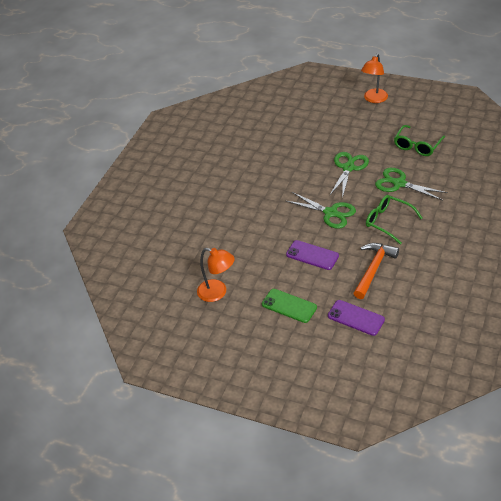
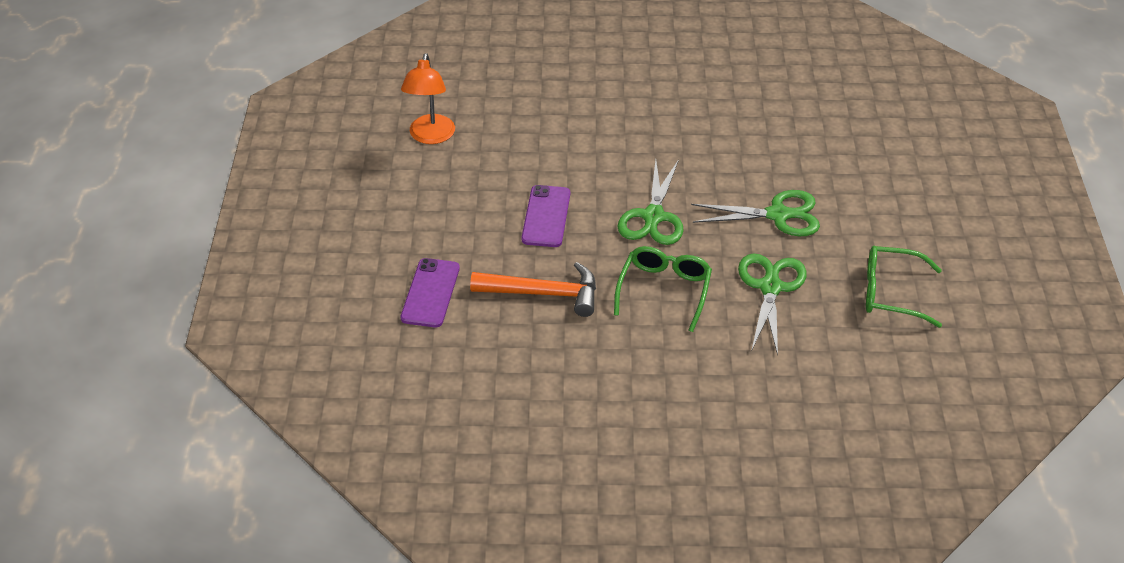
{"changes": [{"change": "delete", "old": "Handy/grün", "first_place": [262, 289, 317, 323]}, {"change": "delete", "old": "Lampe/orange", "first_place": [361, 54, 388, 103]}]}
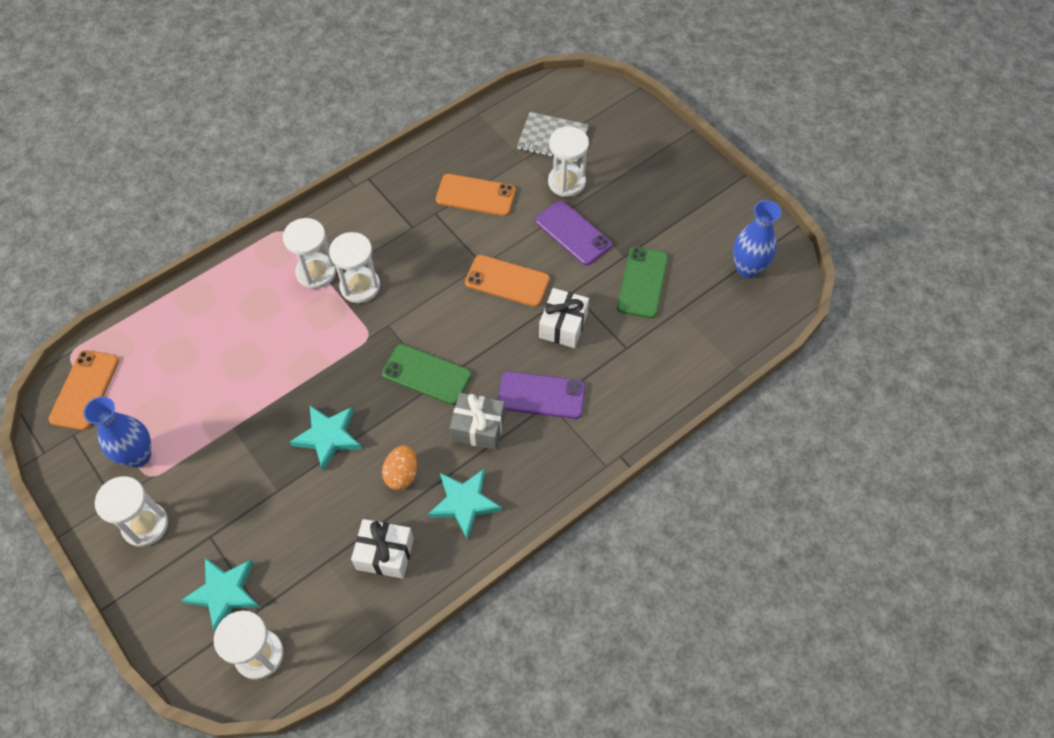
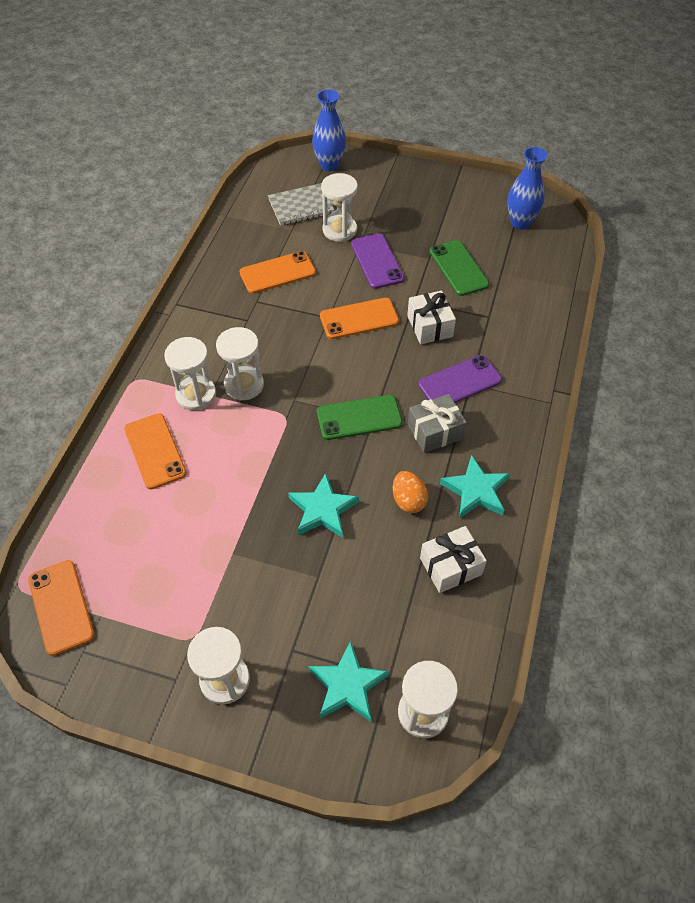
{"changes": [{"change": "move", "old": "Vase/blau", "first_place": [84, 397, 151, 468], "second_place": [312, 90, 346, 171]}, {"change": "rotate", "old": "Handy/lila", "first_place": [535, 200, 612, 266], "second_place": [351, 234, 404, 289], "degrees": 60}, {"change": "insert", "new": "Handy/orange", "second_place": [124, 413, 187, 489]}]}
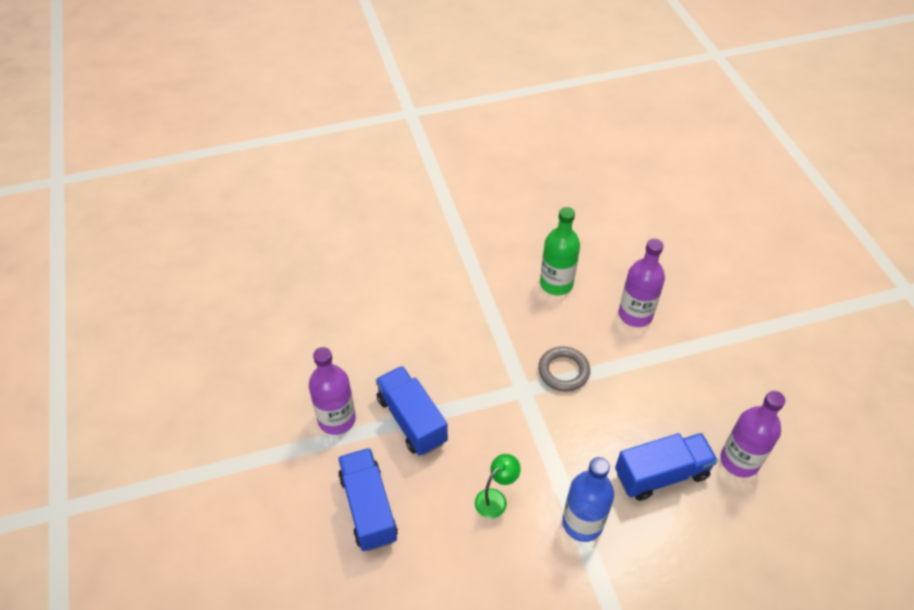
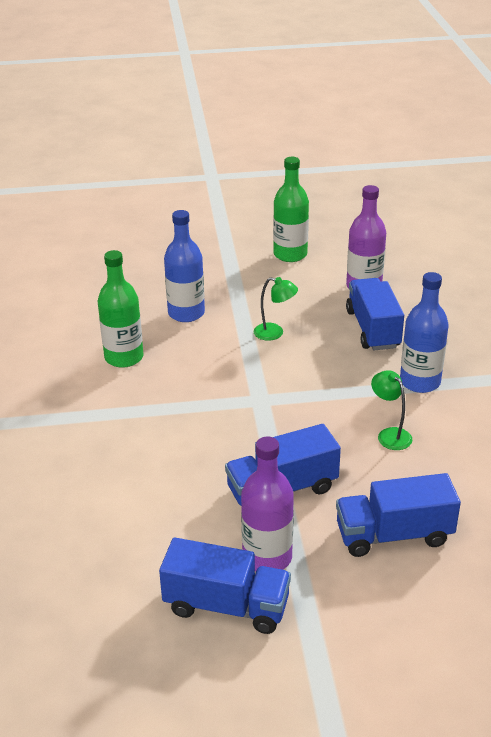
{"changes": [{"change": "delete", "old": "Ring/grau", "first_place": [538, 346, 590, 392]}, {"change": "recolor", "old": "Flasche/lila", "new": "Flasche/blau", "first_place": [619, 239, 665, 327], "second_place": [164, 210, 205, 322]}, {"change": "insert", "new": "Lastwagen/blau", "second_place": [159, 538, 291, 634]}, {"change": "insert", "new": "Lampe/grün", "second_place": [254, 277, 298, 341]}, {"change": "insert", "new": "Flasche/grün", "second_place": [273, 157, 309, 262]}]}
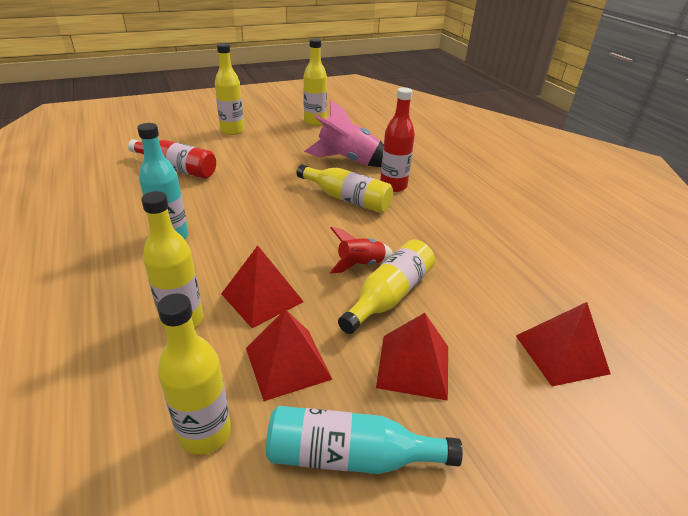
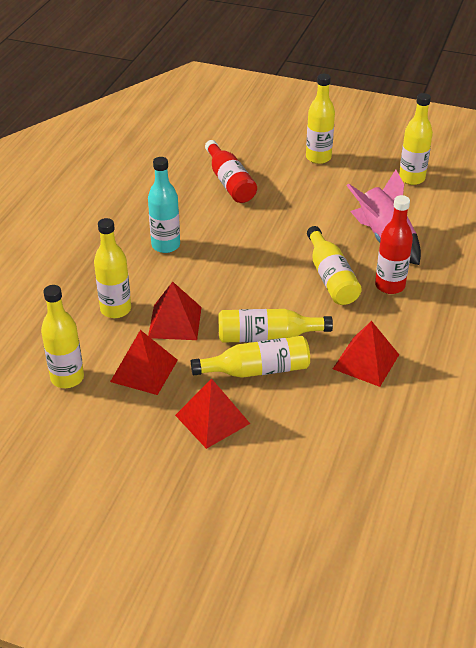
{"changes": [{"change": "delete", "old": "Flasche/türkis", "first_place": [266, 406, 463, 474]}, {"change": "replace", "old": "Rakete/rot", "new": "Flasche/gelb", "first_place": [329, 227, 393, 274], "second_place": [219, 309, 333, 343]}, {"change": "move", "old": "Pyramide/rot", "first_place": [516, 302, 611, 386], "second_place": [333, 321, 399, 387]}]}
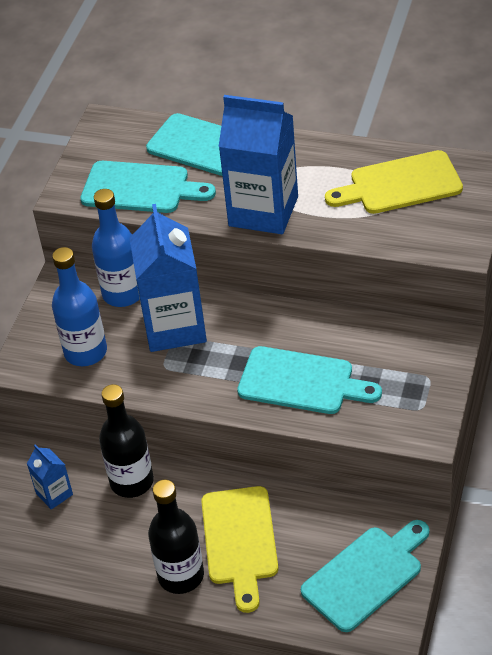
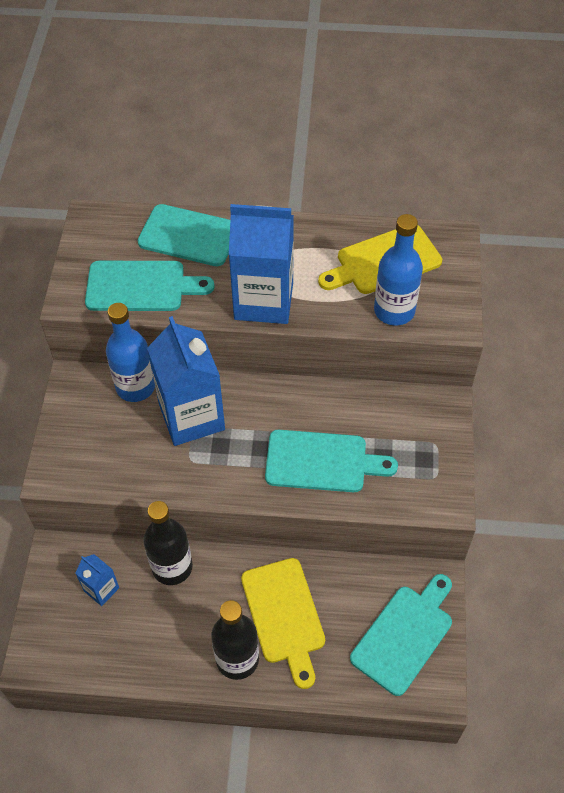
{"changes": [{"change": "move", "old": "Flasche/blau", "first_place": [52, 247, 107, 366], "second_place": [374, 214, 423, 325]}]}
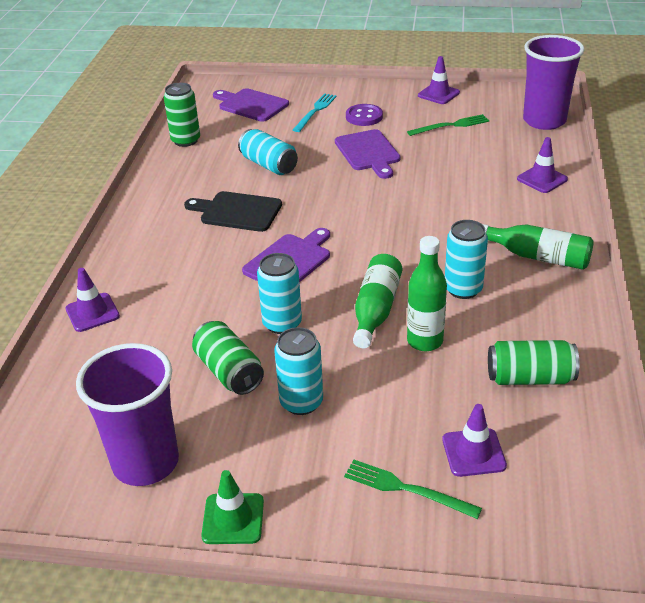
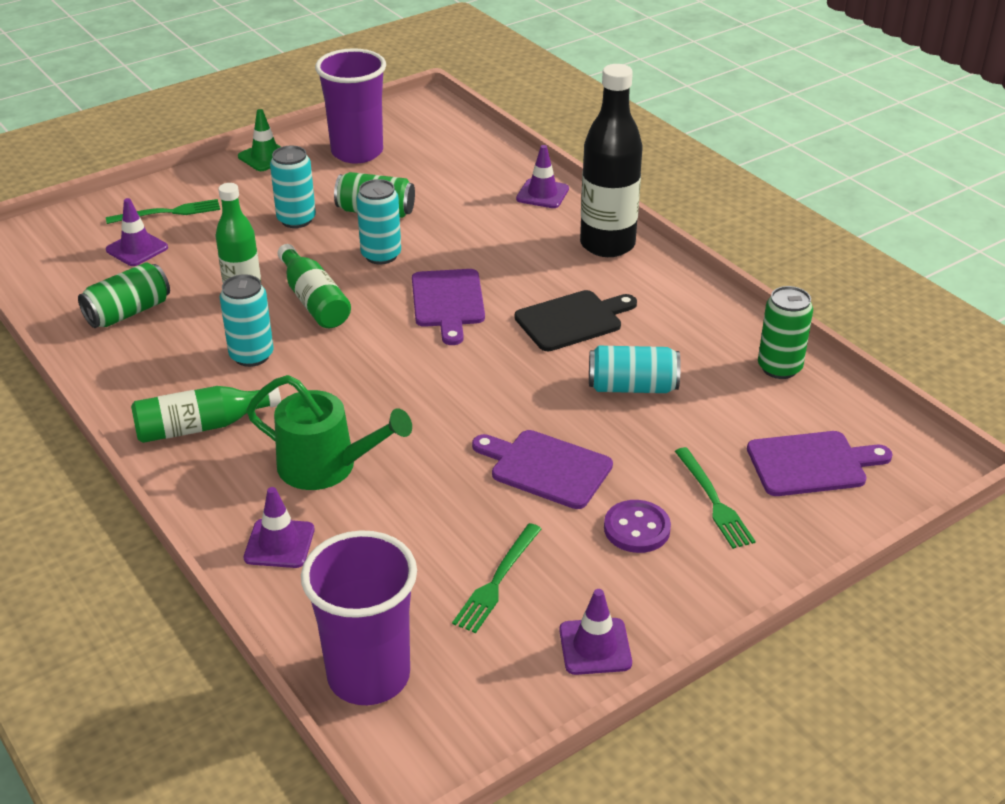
{"changes": [{"change": "recolor", "old": "Gabel/türkis", "new": "Gabel/grün", "first_place": [293, 93, 337, 132], "second_place": [675, 447, 756, 549]}, {"change": "insert", "new": "Gießkanne/grün", "second_place": [247, 375, 412, 490]}, {"change": "insert", "new": "Flasche/schwarz", "second_place": [580, 64, 643, 257]}]}
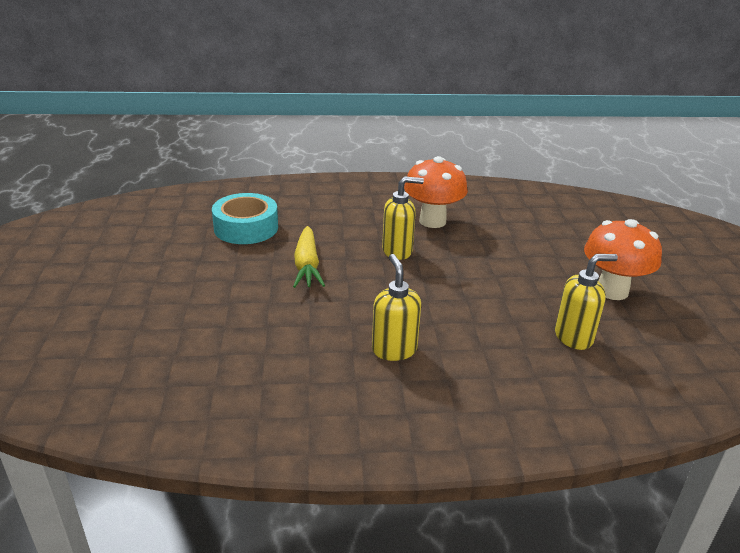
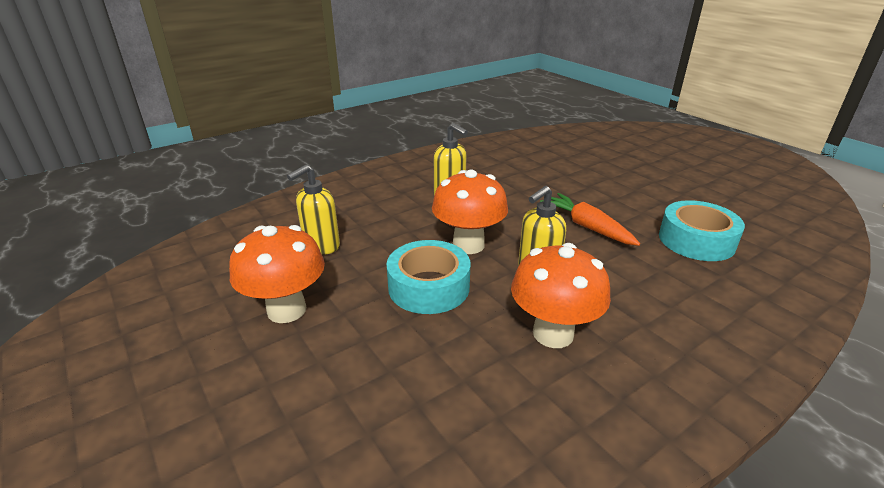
{"changes": [{"change": "recolor", "old": "Karotte/gelb", "new": "Karotte/orange", "first_place": [293, 226, 325, 288], "second_place": [540, 193, 640, 246]}, {"change": "insert", "new": "Klebeband/türkis", "second_place": [386, 240, 470, 314]}, {"change": "insert", "new": "Pilz/orange", "second_place": [432, 170, 508, 254]}]}
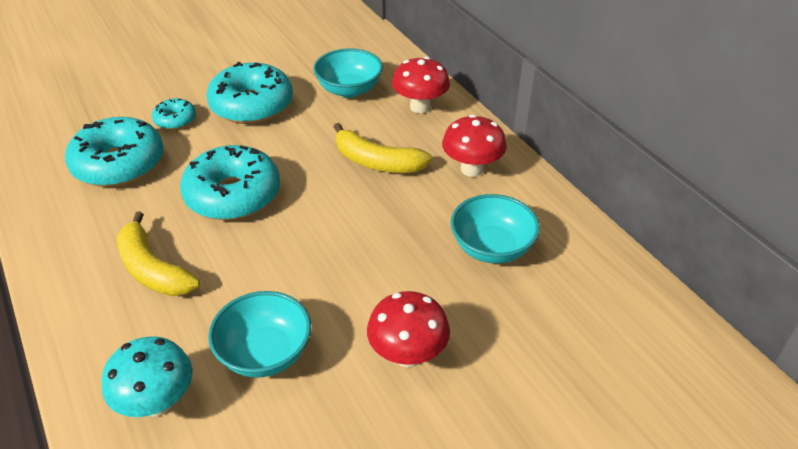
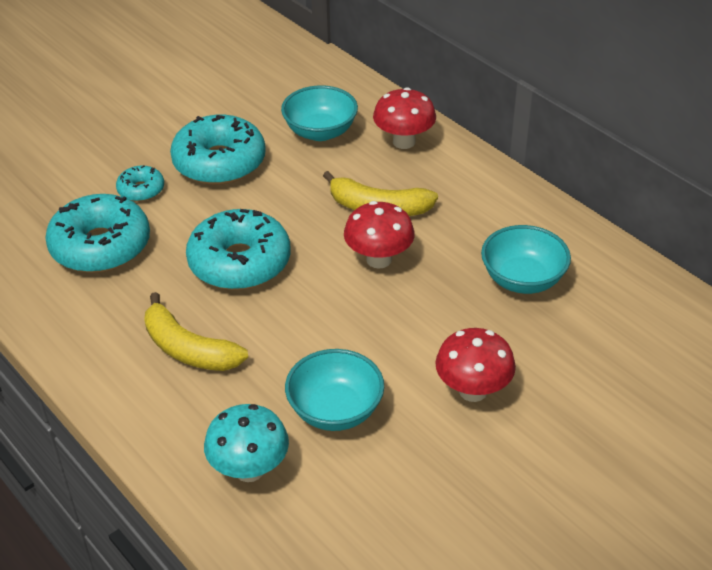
{"changes": [{"change": "move", "old": "Pilz/rot", "first_place": [442, 115, 507, 177], "second_place": [344, 201, 415, 269]}]}
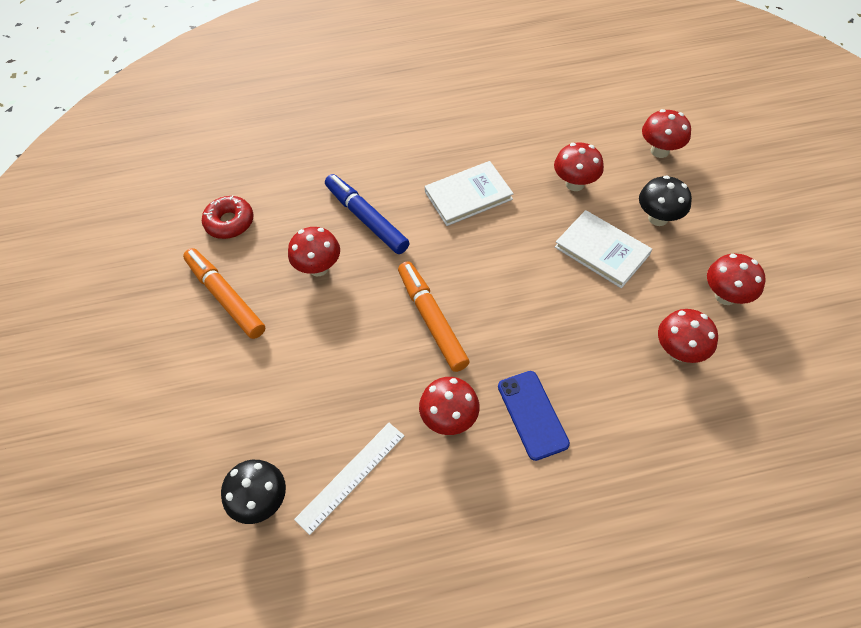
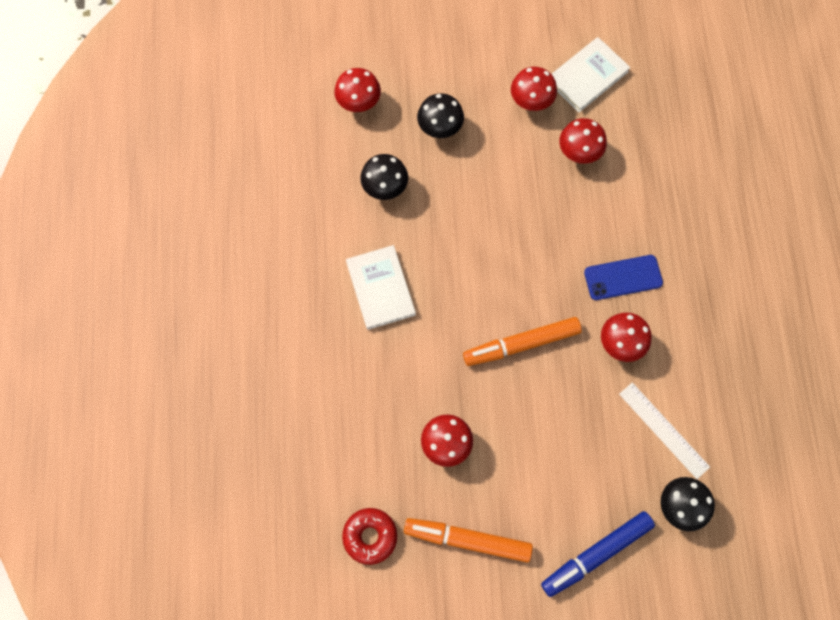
{"changes": [{"change": "rotate", "old": "Filzstift/orange", "first_place": [183, 248, 265, 339], "second_place": [404, 518, 533, 562], "degrees": 45}, {"change": "move", "old": "Filzstift/blau", "first_place": [325, 174, 409, 254], "second_place": [541, 511, 655, 597]}, {"change": "recolor", "old": "Pilz/rot", "new": "Pilz/schwarz", "first_place": [554, 142, 604, 191], "second_place": [360, 154, 408, 200]}, {"change": "move", "old": "Buch/weiß", "first_place": [555, 210, 652, 288], "second_place": [552, 37, 630, 112]}]}
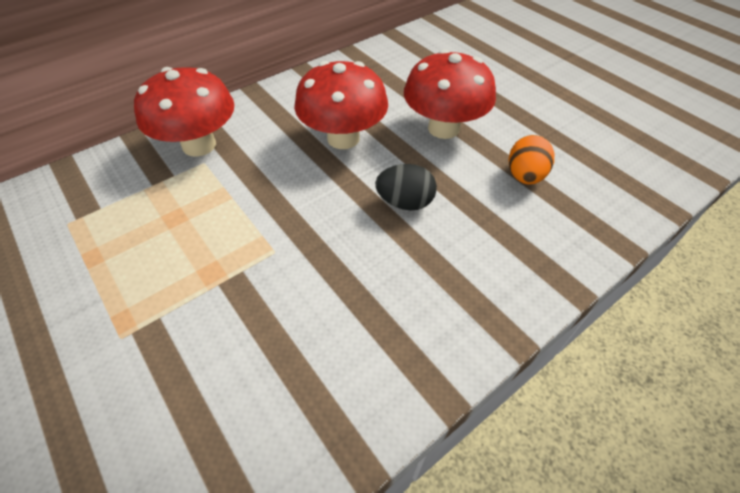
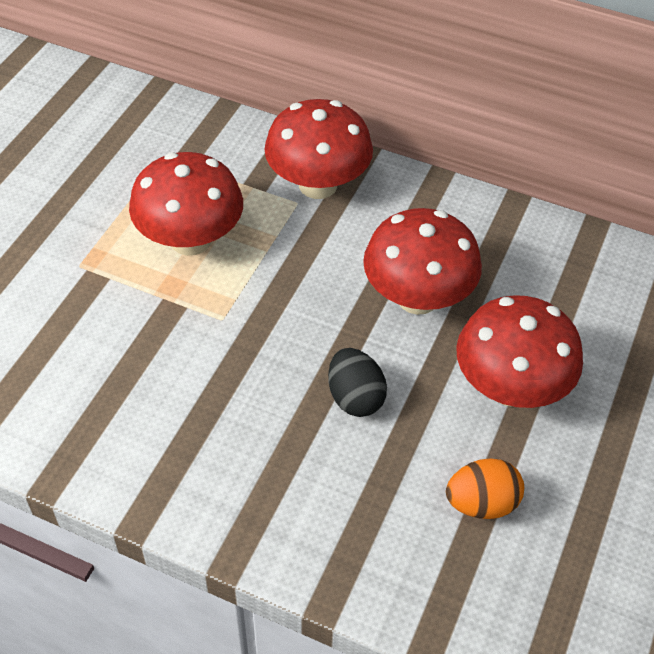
{"changes": [{"change": "insert", "new": "Pilz/rot", "second_place": [129, 152, 243, 256]}]}
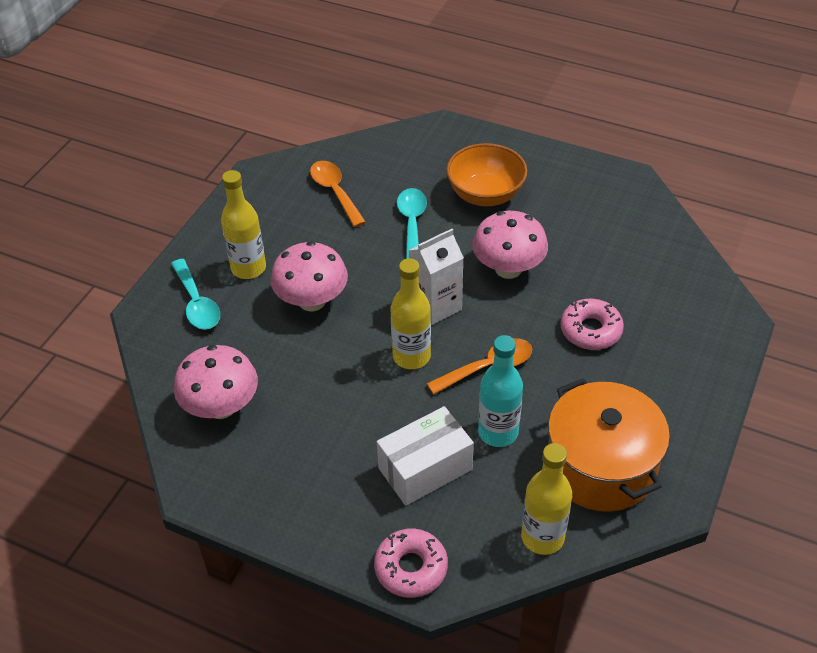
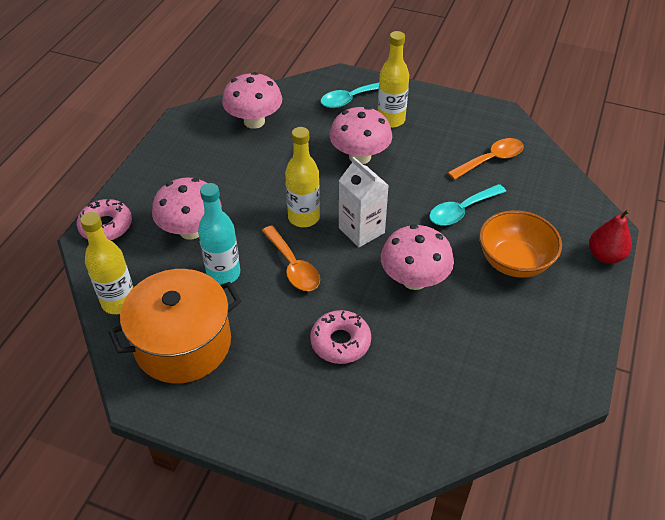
{"changes": [{"change": "replace", "old": "Schachtel/weiß", "new": "Pilz/rosa", "first_place": [377, 406, 474, 506], "second_place": [152, 178, 222, 240]}, {"change": "rotate", "old": "Löffel/türkis", "first_place": [397, 188, 427, 259], "second_place": [429, 184, 506, 226], "degrees": 150}, {"change": "insert", "new": "Birne/rot", "second_place": [589, 209, 632, 264]}]}
